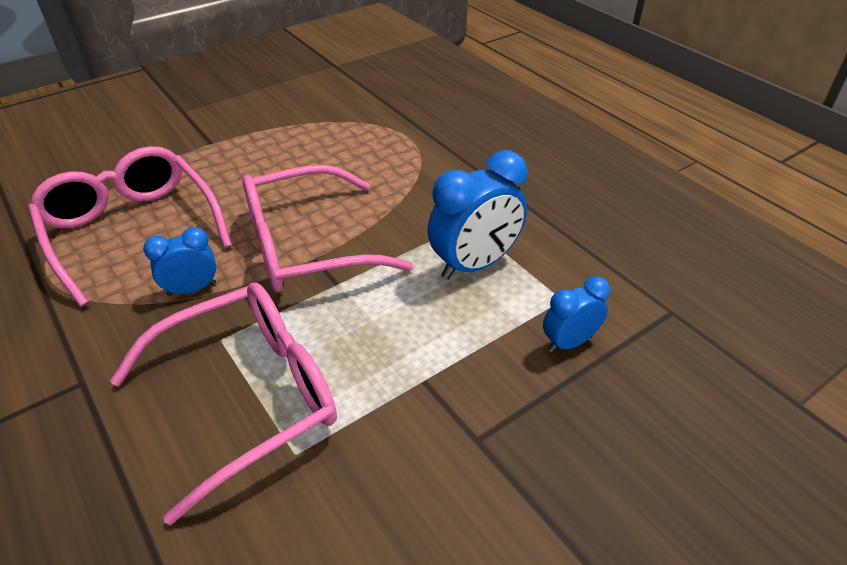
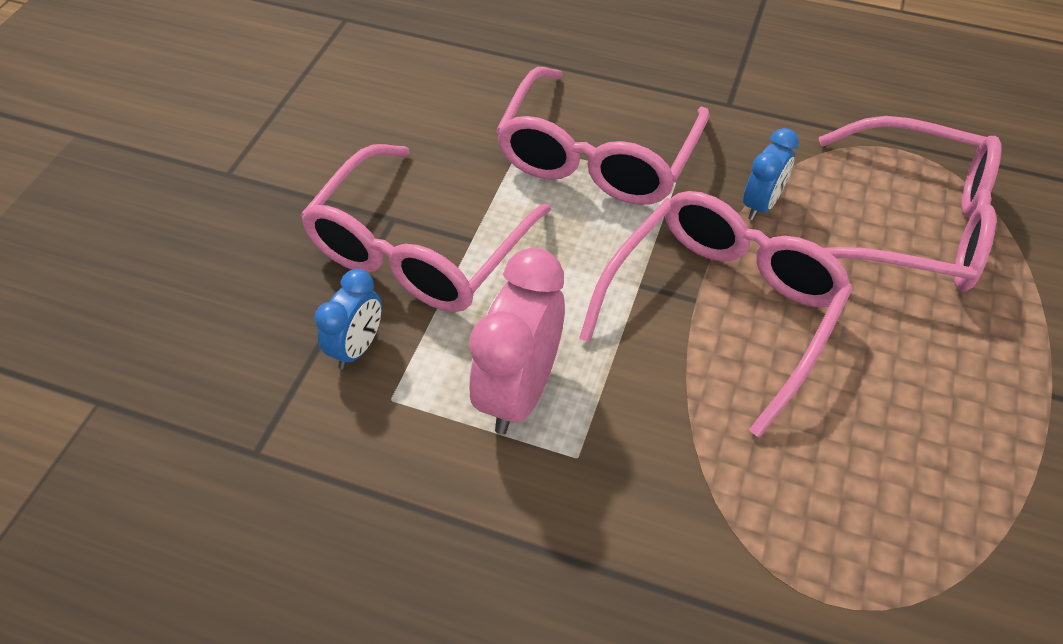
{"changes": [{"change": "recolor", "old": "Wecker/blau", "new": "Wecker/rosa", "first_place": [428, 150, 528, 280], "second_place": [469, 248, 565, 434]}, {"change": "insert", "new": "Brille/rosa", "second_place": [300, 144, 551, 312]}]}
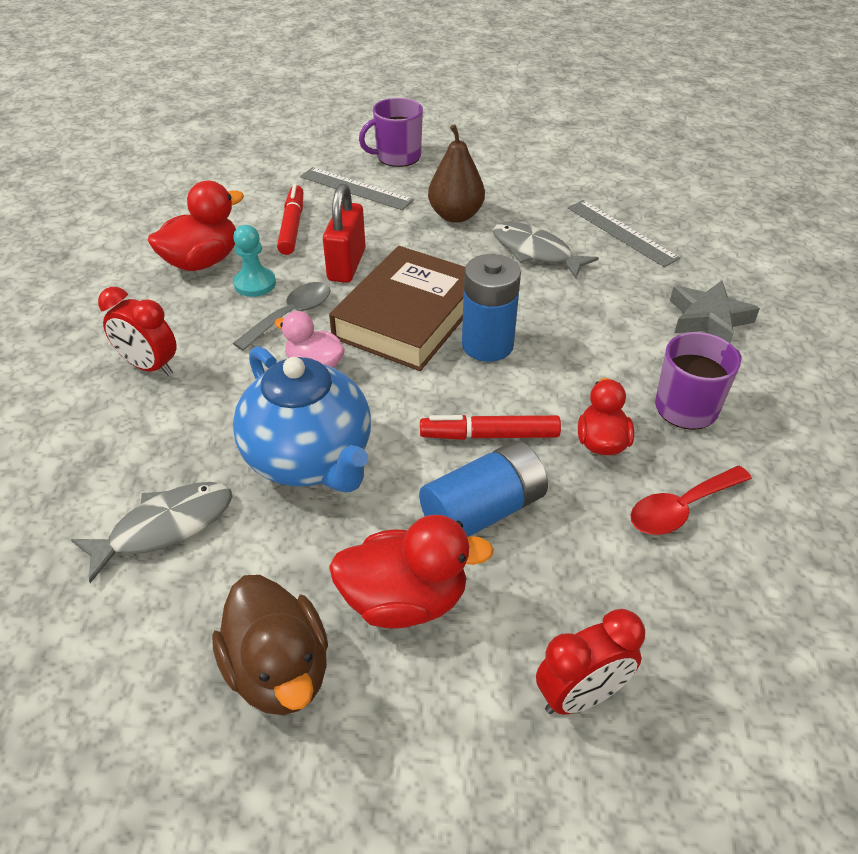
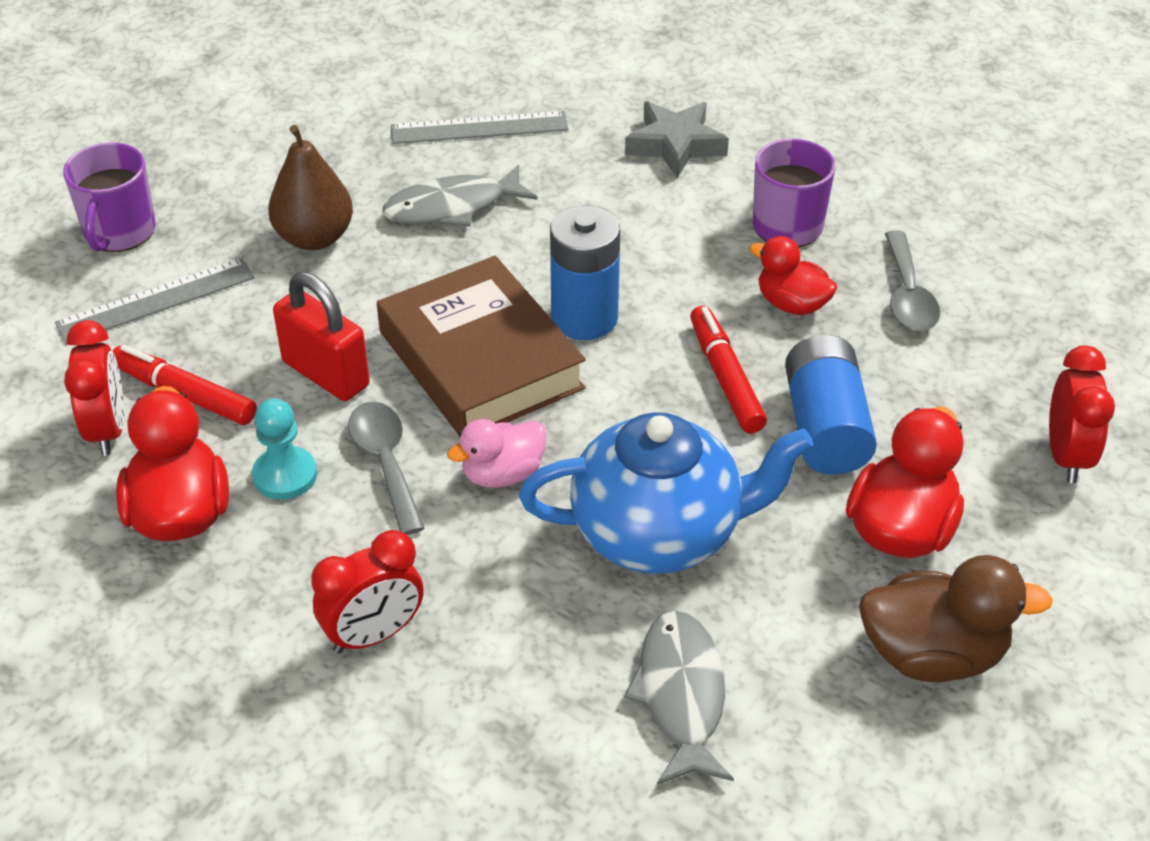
{"changes": [{"change": "rotate", "old": "Filzstift/rot", "first_place": [420, 415, 561, 440], "second_place": [690, 306, 767, 433], "degrees": 135}, {"change": "recolor", "old": "Löffel/rot", "new": "Löffel/grau", "first_place": [631, 466, 752, 535], "second_place": [885, 230, 940, 331]}, {"change": "insert", "new": "Wecker/rot", "second_place": [64, 320, 124, 456]}]}
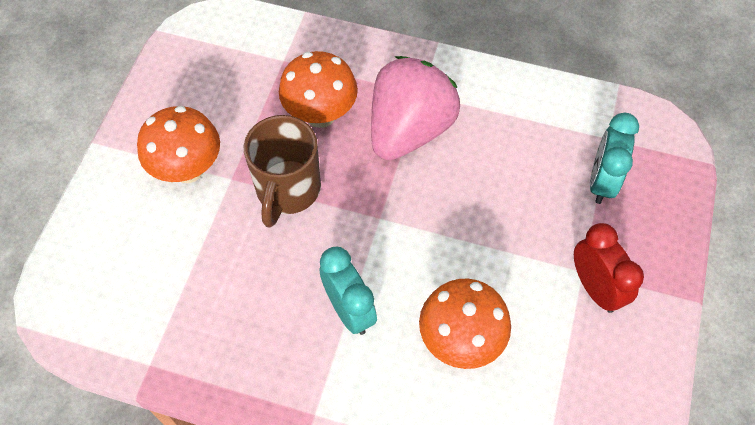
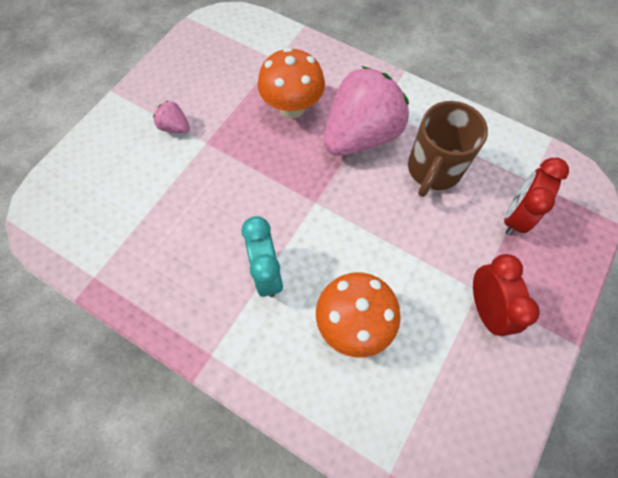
{"changes": [{"change": "replace", "old": "Pilz/orange", "new": "Erdbeere/rosa", "first_place": [137, 106, 220, 183], "second_place": [153, 100, 190, 133]}, {"change": "move", "old": "Tasse/braun", "first_place": [244, 115, 321, 228], "second_place": [408, 101, 488, 197]}, {"change": "recolor", "old": "Wecker/türkis", "new": "Wecker/rot", "first_place": [590, 113, 639, 204], "second_place": [504, 158, 569, 235]}]}
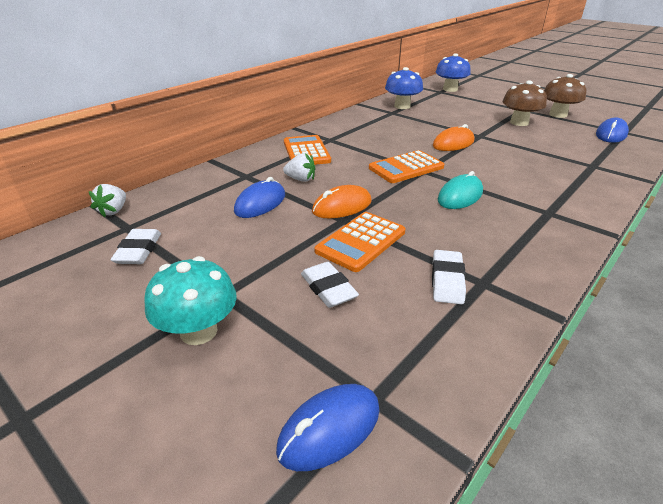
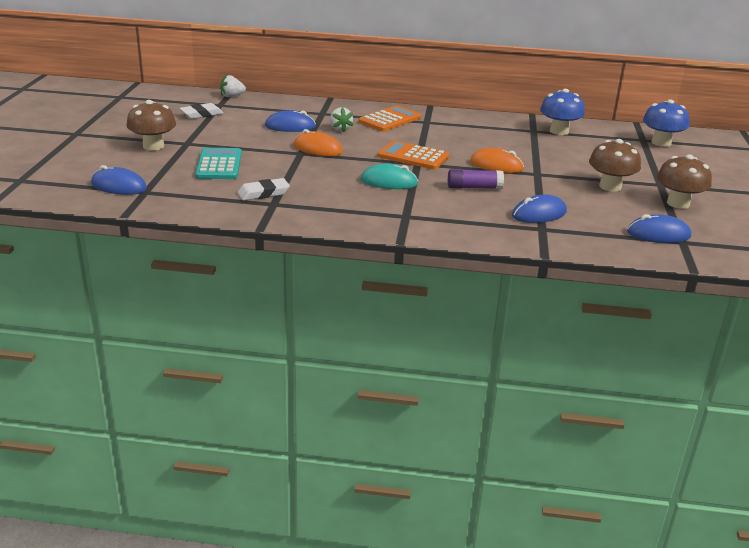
{"changes": [{"change": "recolor", "old": "Pilz/türkis", "new": "Pilz/braun", "first_place": [144, 256, 237, 345], "second_place": [127, 100, 176, 151]}, {"change": "replace", "old": "Radiergummi/weiß", "new": "Taschenrechner/türkis", "first_place": [301, 262, 359, 308], "second_place": [195, 148, 242, 179]}, {"change": "delete", "old": "Taschenrechner/orange", "first_place": [315, 212, 405, 272]}, {"change": "insert", "new": "Klebestift/lila", "second_place": [448, 169, 504, 189]}, {"change": "insert", "new": "Computermaus/blau", "second_place": [512, 195, 567, 223]}]}
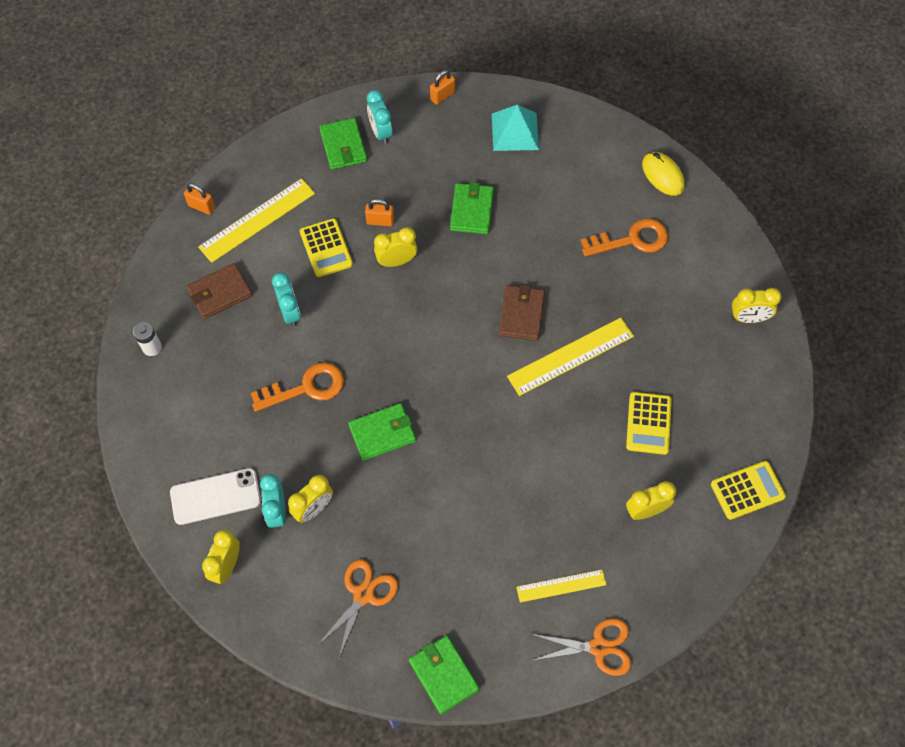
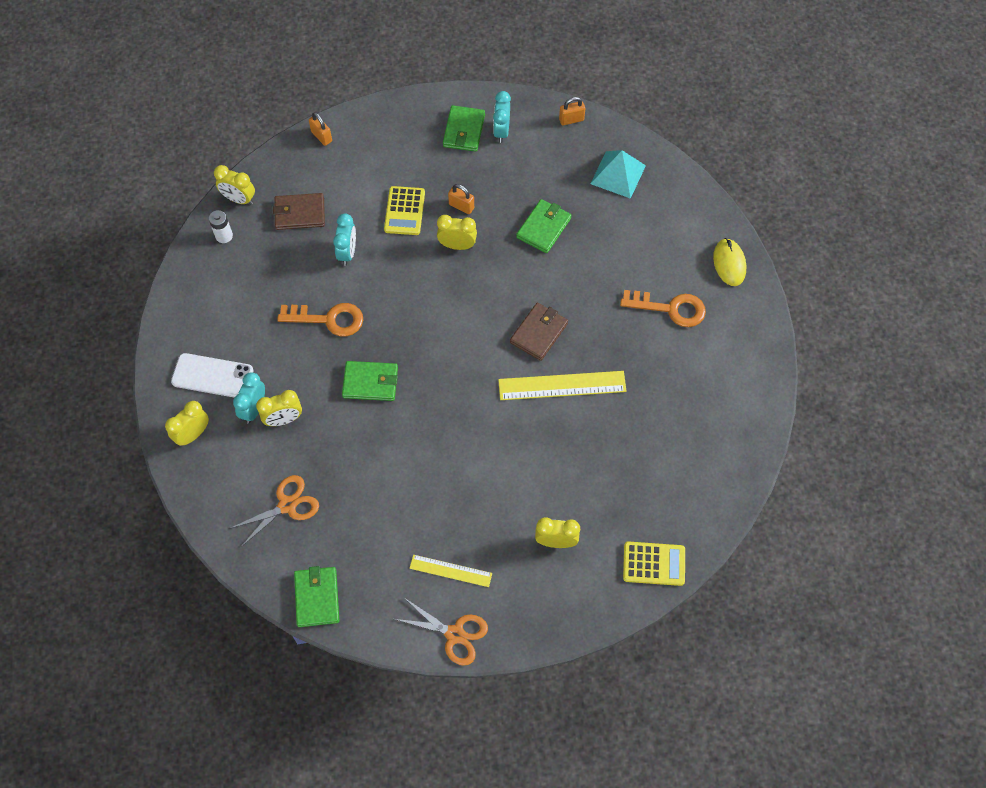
{"changes": [{"change": "delete", "old": "Lineal/gelb", "first_place": [198, 178, 315, 263]}, {"change": "delete", "old": "Taschenrechner/gelb", "first_place": [626, 392, 672, 455]}, {"change": "move", "old": "Wecker/gelb", "first_place": [732, 288, 782, 323], "second_place": [214, 165, 255, 205]}]}
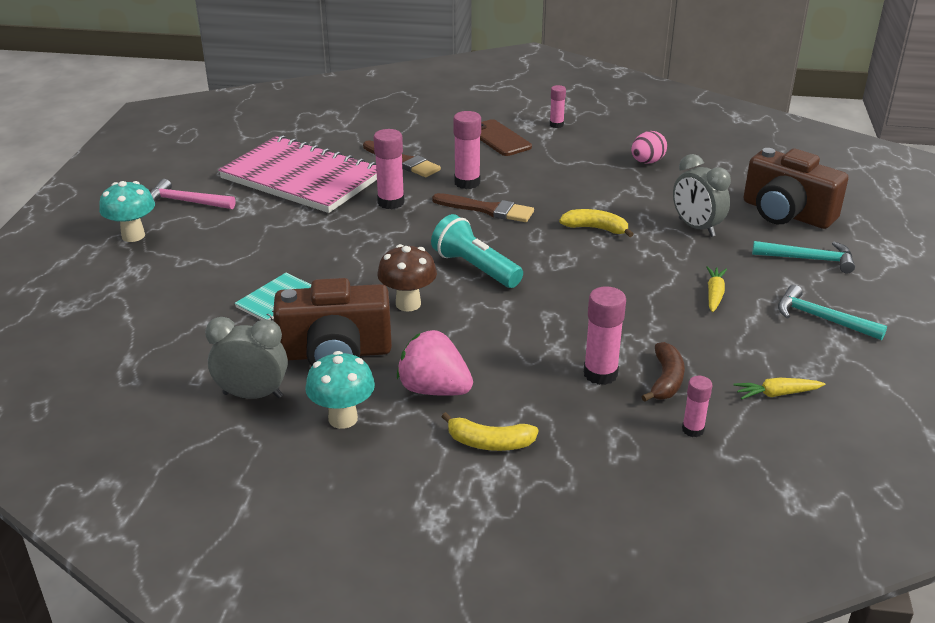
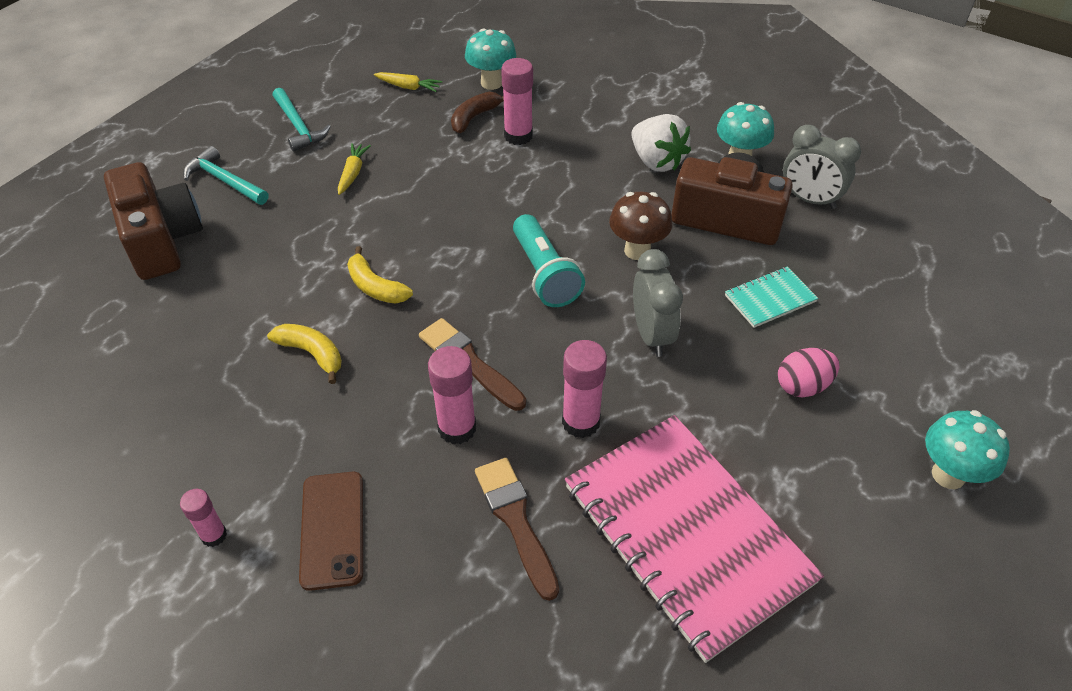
{"changes": [{"change": "delete", "old": "Hammer/rosa", "first_place": [150, 179, 235, 209]}, {"change": "recolor", "old": "Erdbeere/rosa", "new": "Erdbeere/weiß", "first_place": [397, 330, 473, 396], "second_place": [631, 114, 691, 172]}, {"change": "move", "old": "Banane/gelb", "first_place": [441, 412, 539, 451], "second_place": [267, 324, 342, 384]}, {"change": "move", "old": "Ei/rosa", "first_place": [631, 131, 667, 164], "second_place": [778, 348, 839, 397]}, {"change": "move", "old": "Wecker/grau", "first_place": [673, 154, 731, 237], "second_place": [633, 249, 683, 357]}, {"change": "replace", "old": "Klebestift/rosa", "new": "Pilz/türkis", "first_place": [682, 376, 712, 437], "second_place": [465, 29, 516, 90]}, {"change": "rotate", "old": "Karotte/gelb", "first_place": [706, 266, 727, 312], "second_place": [338, 143, 371, 195], "degrees": 150}]}
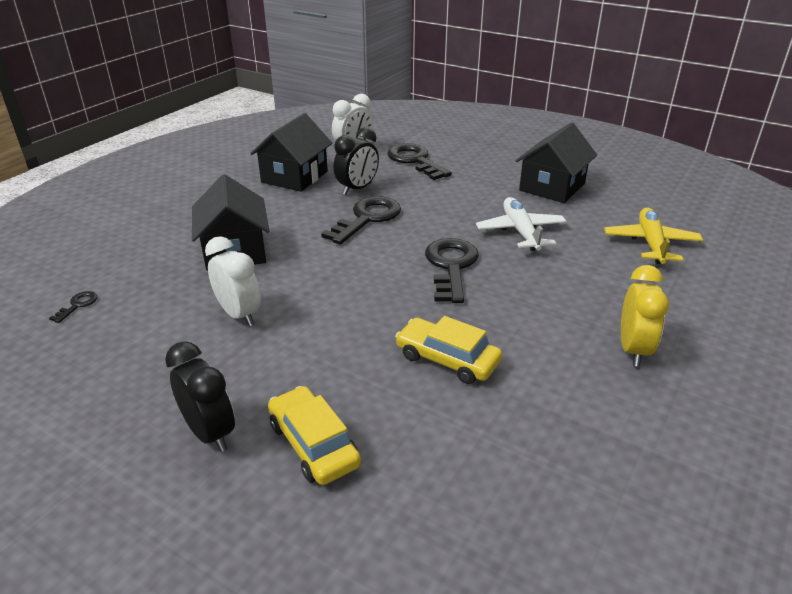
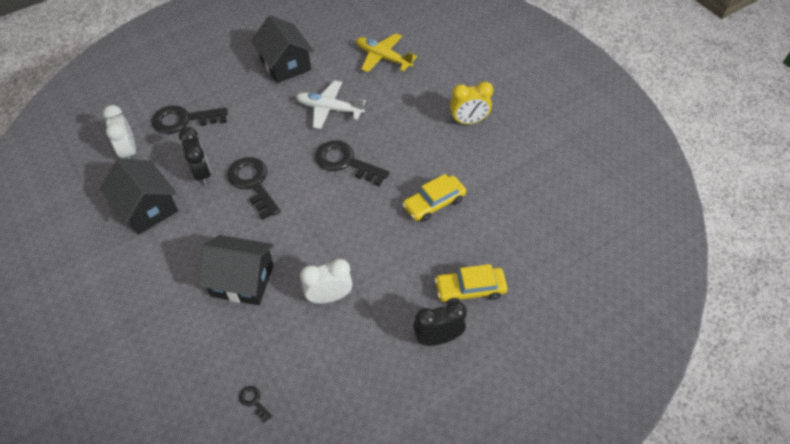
{"changes": [{"change": "rotate", "old": "Wecker/gelb", "first_place": [621, 265, 669, 367], "second_place": [450, 81, 493, 124], "degrees": 135}]}
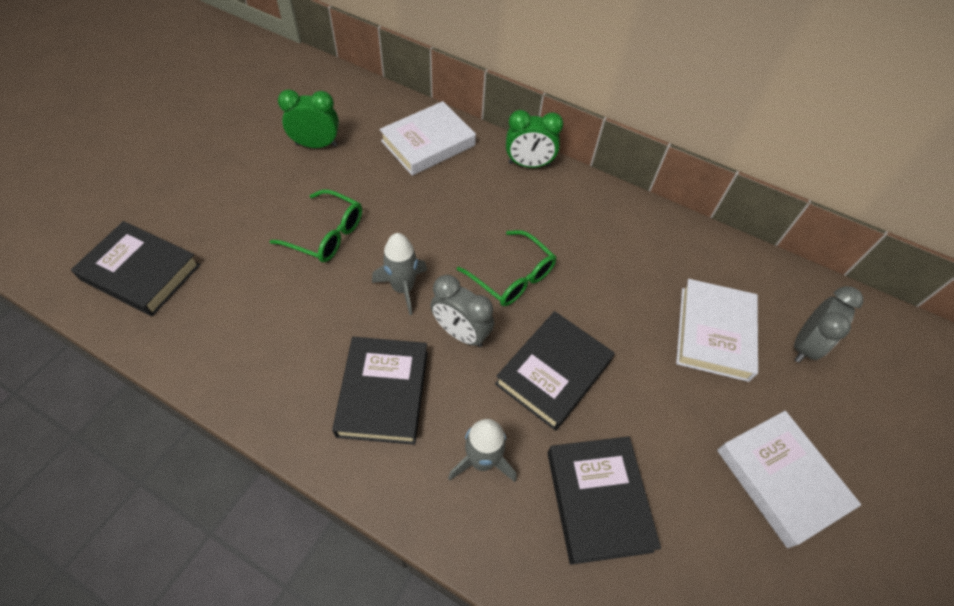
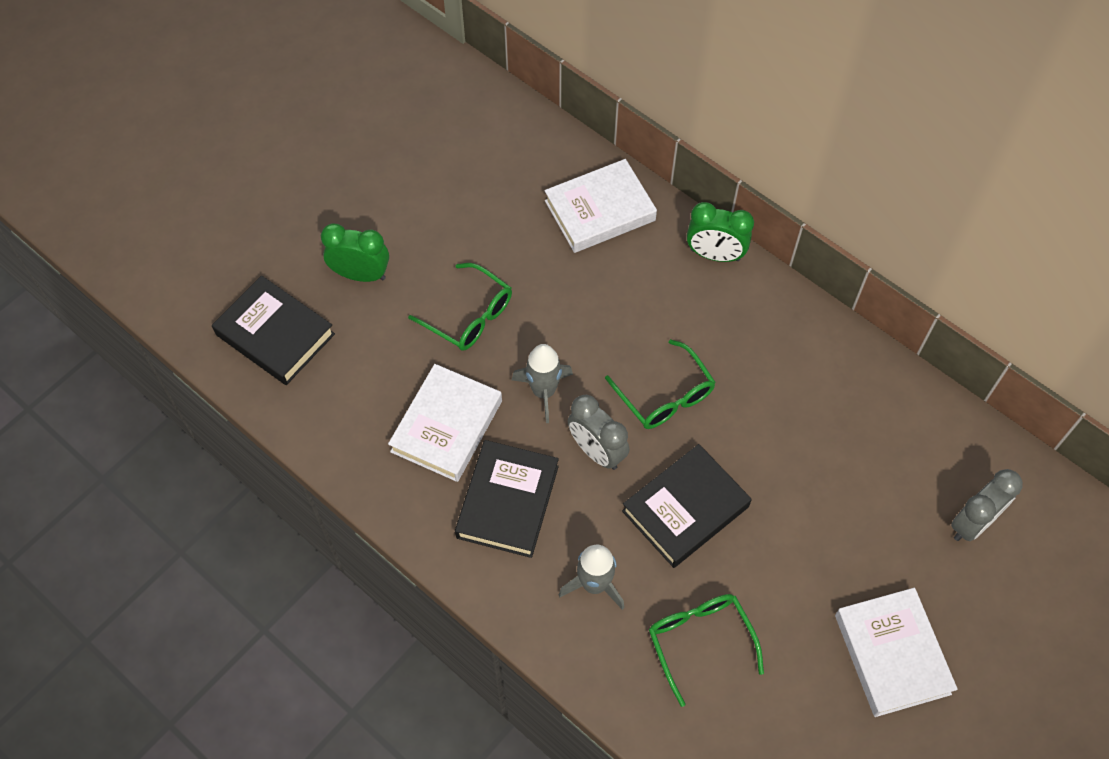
{"changes": [{"change": "move", "old": "Wecker/grün", "first_place": [278, 89, 339, 148], "second_place": [321, 224, 389, 282]}, {"change": "replace", "old": "Buch/schwarz", "new": "Brille/grün", "first_place": [547, 436, 661, 565], "second_place": [649, 594, 764, 707]}, {"change": "move", "old": "Buch/weiß", "first_place": [676, 279, 758, 382], "second_place": [388, 364, 502, 482]}]}
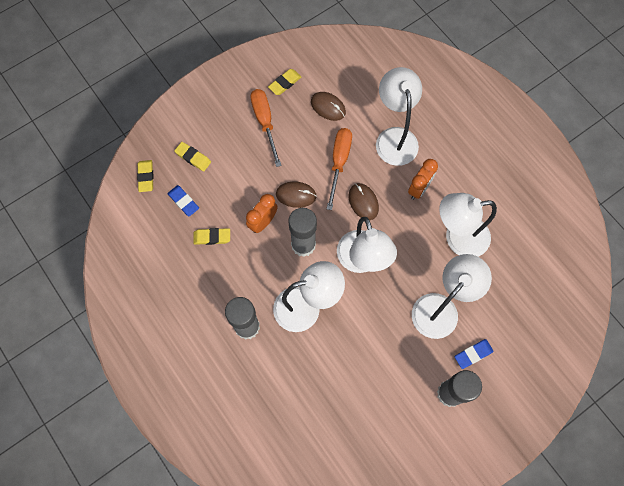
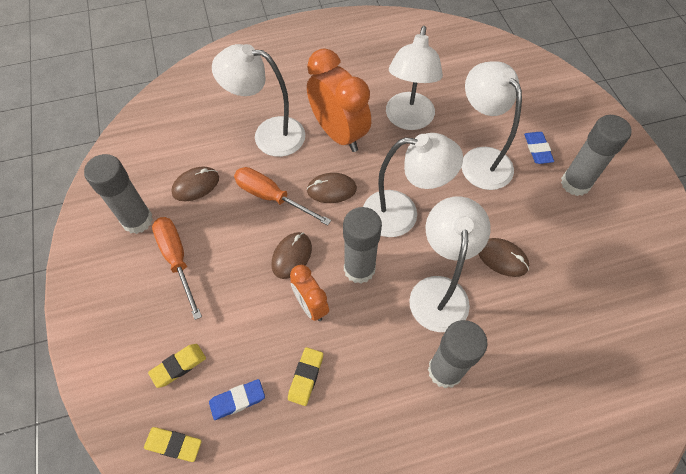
{"changes": [{"change": "rotate", "old": "Schraubenzieher/orange", "first_place": [251, 89, 282, 167], "second_place": [152, 217, 202, 320], "degrees": 60}, {"change": "replace", "old": "Radiergummi/gelb", "new": "Klebestift/grau", "first_place": [268, 69, 301, 95], "second_place": [84, 154, 153, 234]}, {"change": "resize", "old": "Wecker/orange", "first_place": [408, 159, 438, 200], "second_place": [307, 48, 371, 152], "factor": 1.8}, {"change": "insert", "new": "Computermaus/braun", "second_place": [479, 238, 529, 277]}]}
